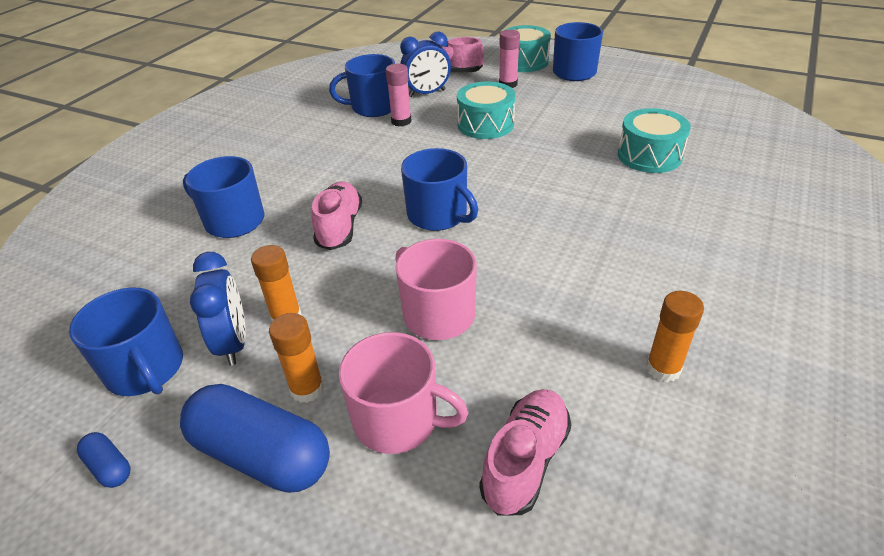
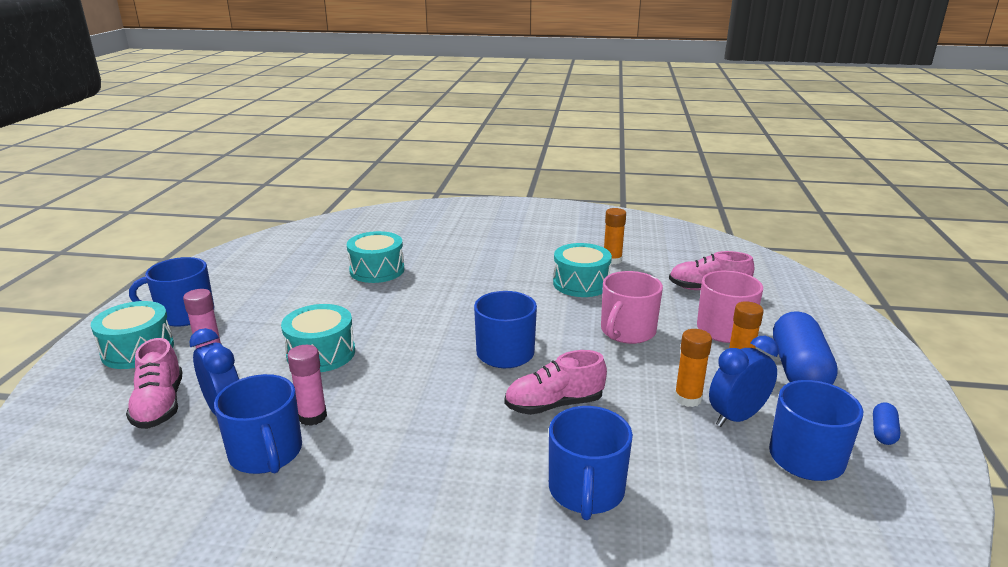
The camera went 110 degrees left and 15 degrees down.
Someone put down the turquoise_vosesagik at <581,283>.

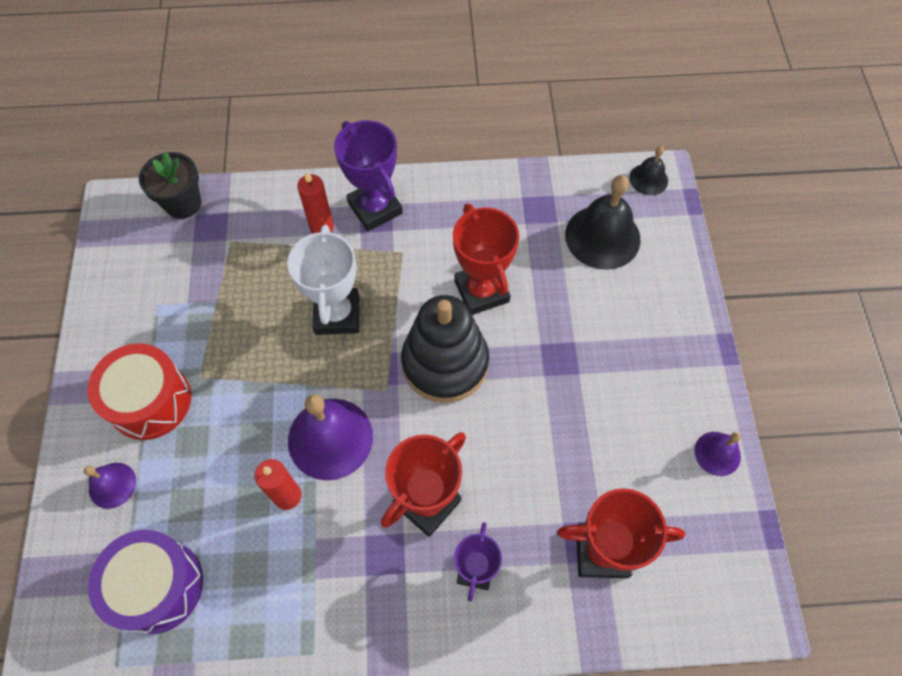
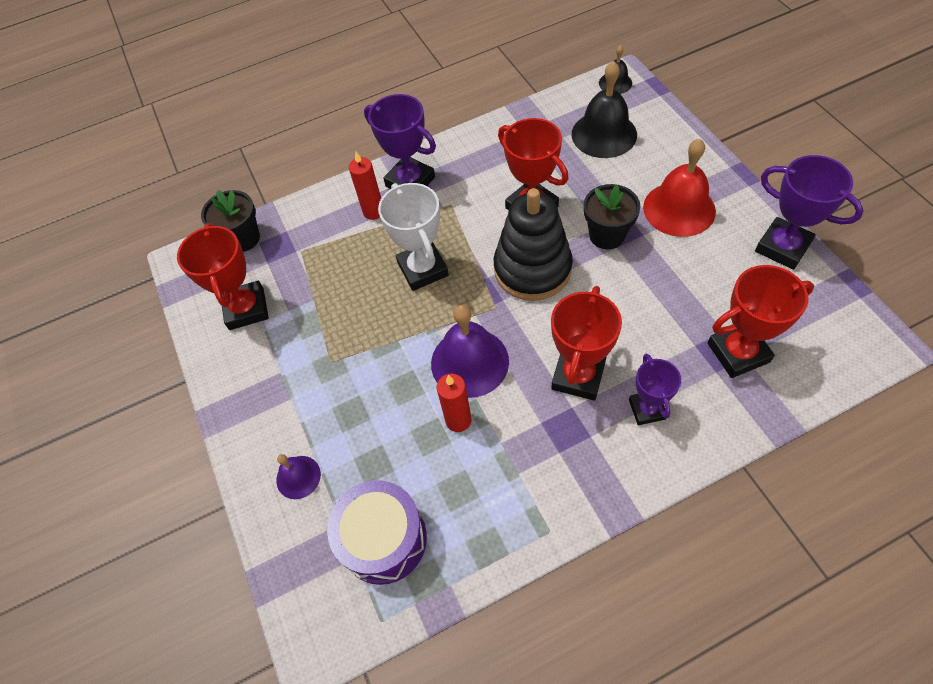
The camera went 15 degrees left and 5 degrees down.
Someone took away the red_vosesagik at <150,401>.
Someone swapped the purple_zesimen at <717,453> for the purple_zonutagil at <782,247>.
Someone put down the red_zesimen at <679,209>.
Someone put down the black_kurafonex at <607,235>.
Someone put down the red_zonutagil at <246,309>.

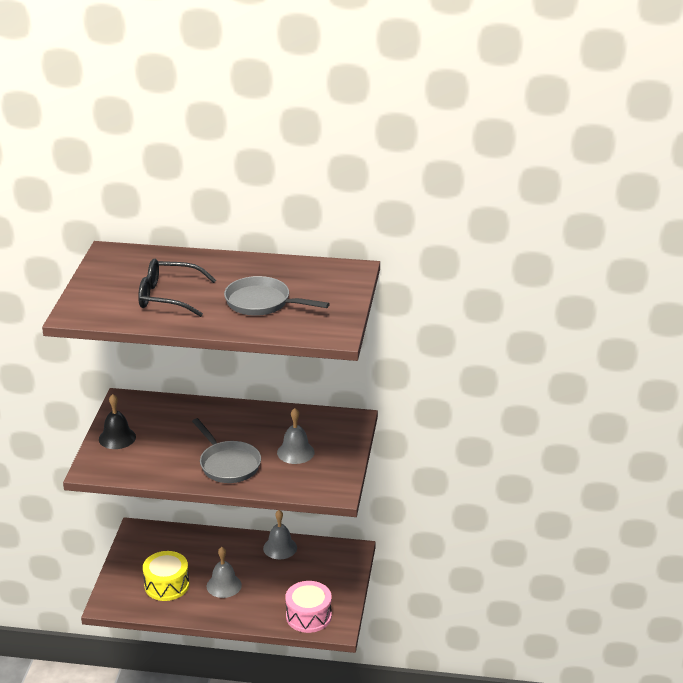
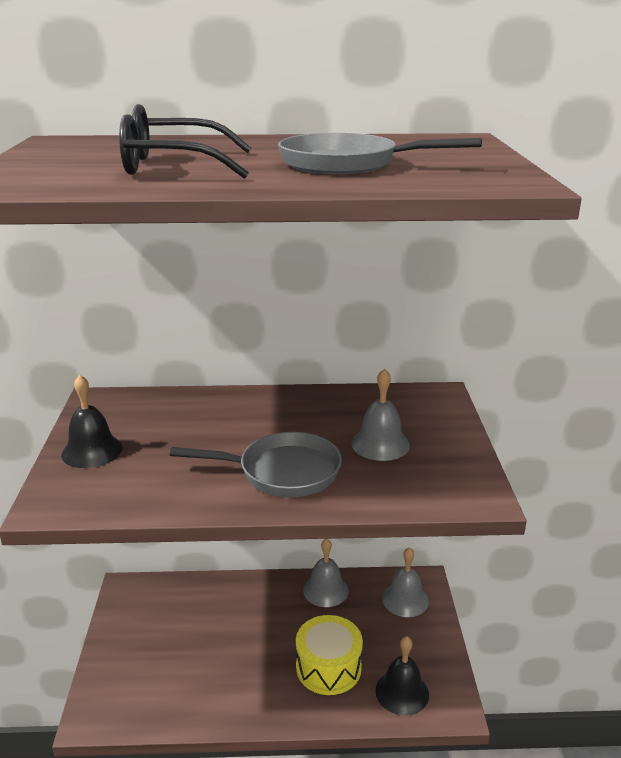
The camera went 10 degrees left and 5 degrees down.
Someone rotated the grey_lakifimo at <228,464> by 45 degrees counterclockwise.
Someone carried the grey_zesimen from <224,585> to <405,599>.
Someone carried the yellow_vosesagik from <167,585> to <328,667>.
Someone swapped the pink_vosesagik at <308,616> for the black_zesimen at <402,692>.

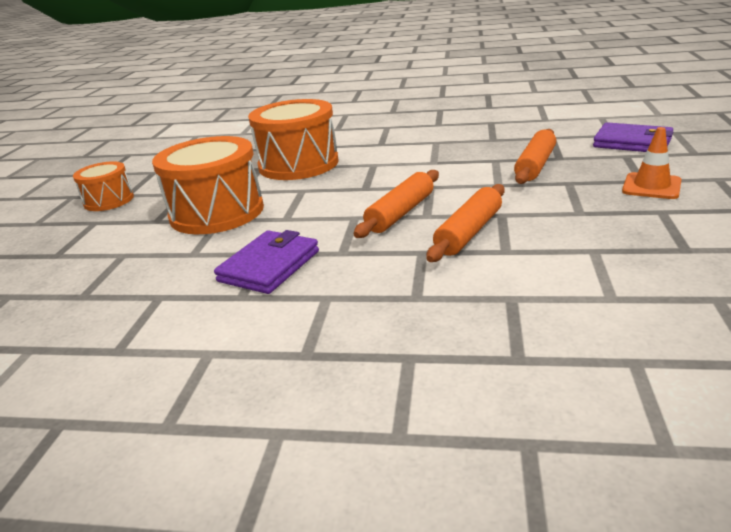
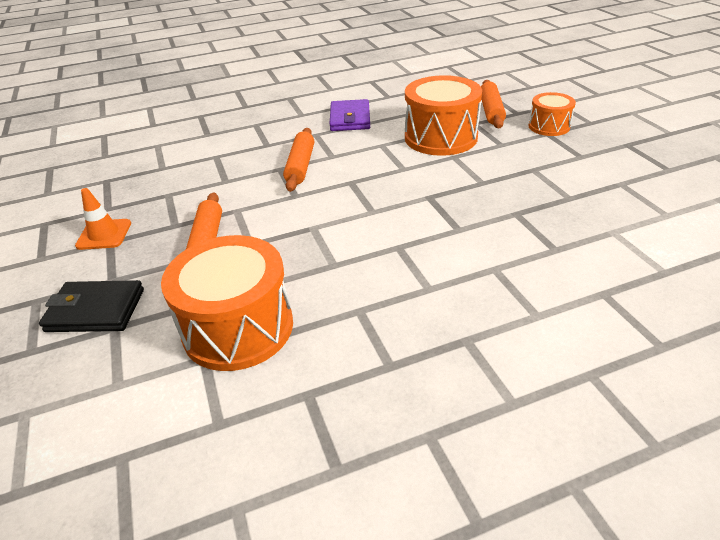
The camera went 150 degrees right and 10 degrees up.
Someone carried the orange_vosesagik from <298,164> to <238,327>.
Someone repainted the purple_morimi at <632,142>, which became the black_morimi at <96,310>.
Someone carried the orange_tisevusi from <469,232> to <491,111>.

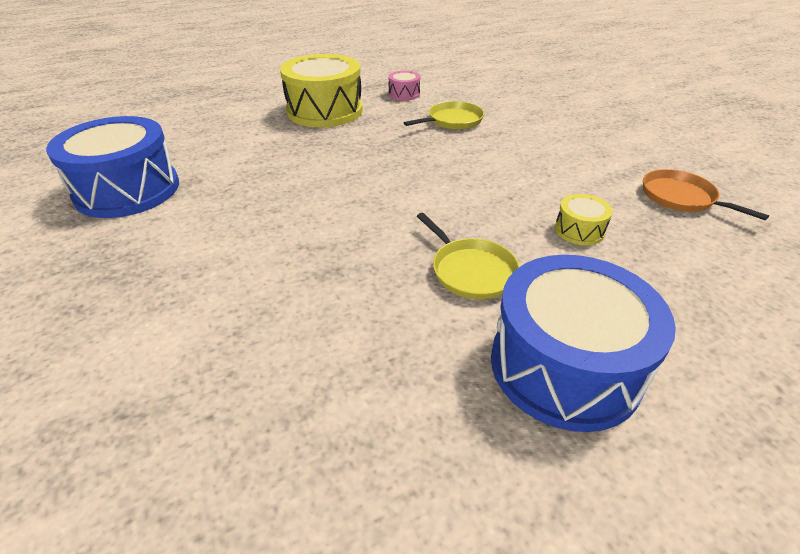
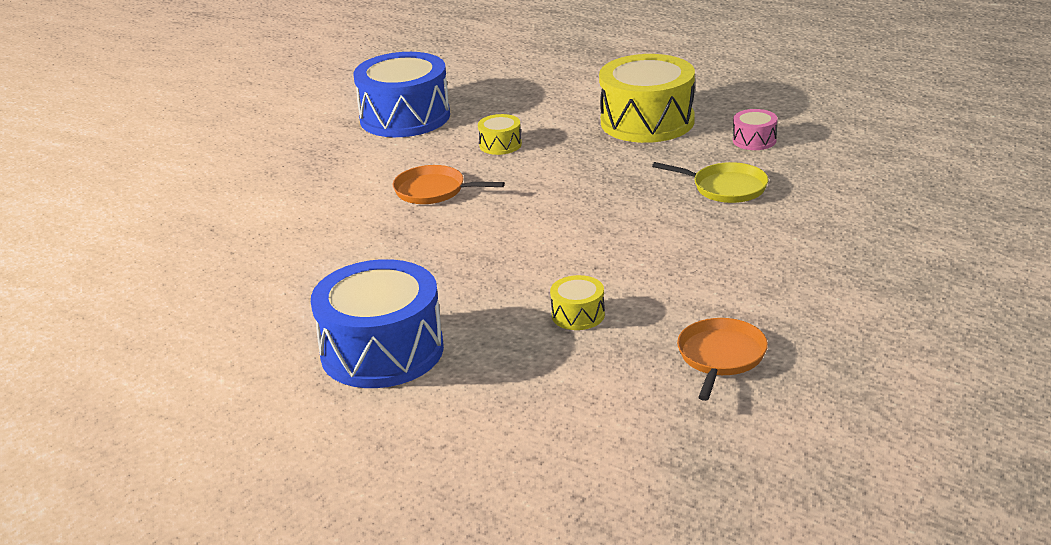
The camera went 60 degrees right and 10 degrees down.
Someone took away the yellow_lakifimo at <470,270>.
Someone put down the yellow_vosesagik at <500,145>.
Someone put down the orange_lakifimo at <433,191>.

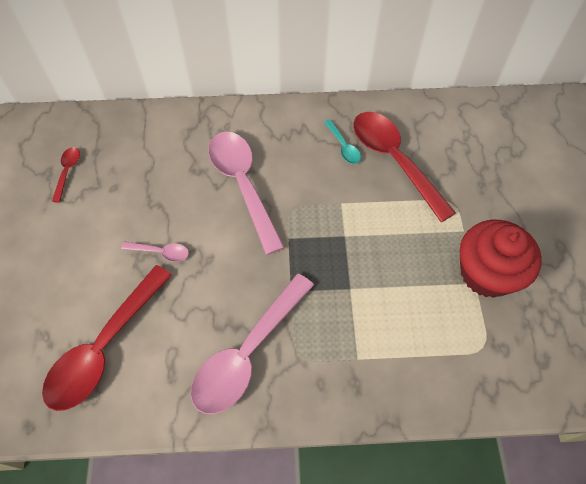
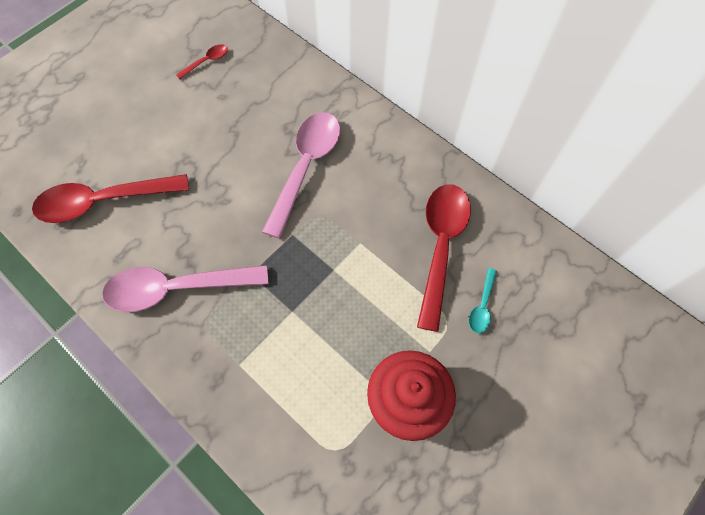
The camera went 45 degrees right and 5 degrees up.
Someone carried the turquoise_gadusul from <343,147> to <482,306>.
Someone took away the pink_gadusul at <161,252>.

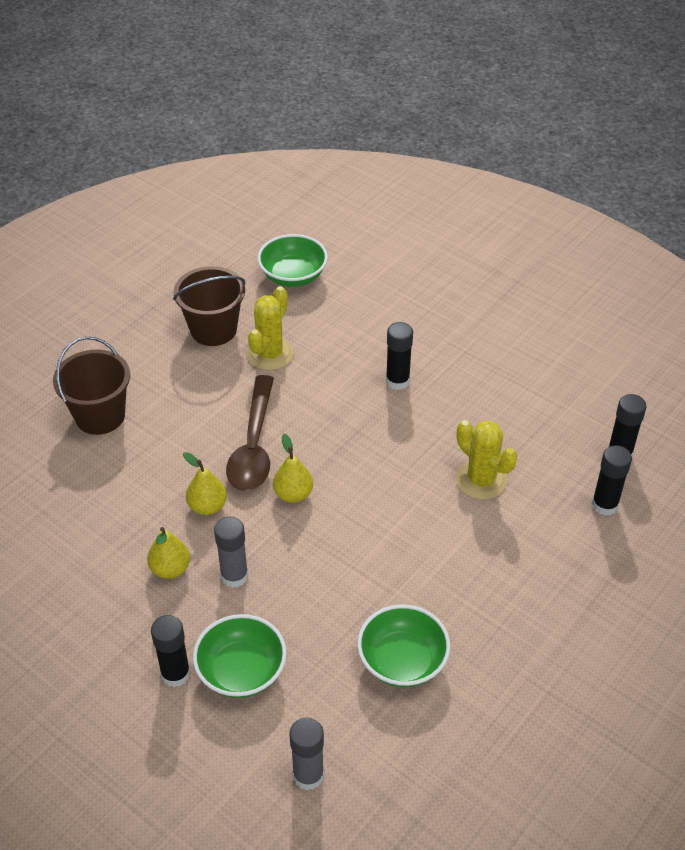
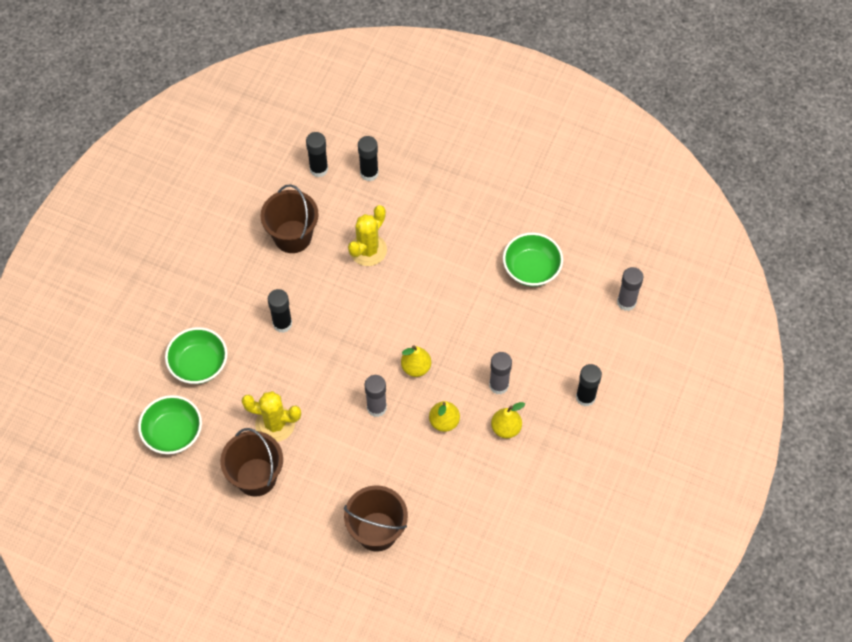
The camera went 105 degrees left and 15 degrees up.
Someone swapped the brown_gadusul at <253,445> for the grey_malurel at <376,408>.
Someone carried the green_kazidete from <241,671> to <199,364>.
Someone put down the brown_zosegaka at <292,236>.

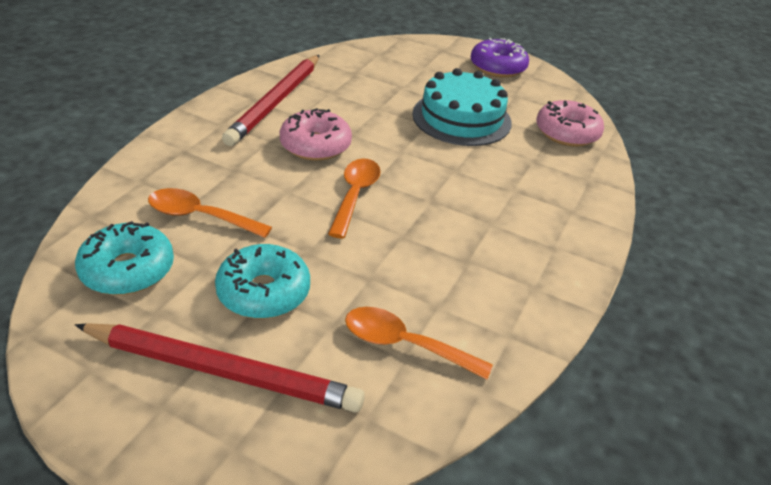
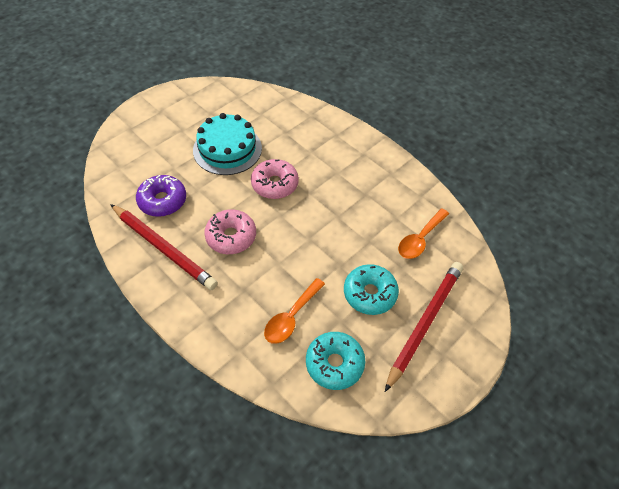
The camera went 70 degrees left and 15 degrees up.
Someone carried the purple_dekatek from <497,67> to <162,201>.
Someone carried the pink_dekatek from <567,133> to <275,184>.
Someone took away the orange_gadusul at <355,195>.

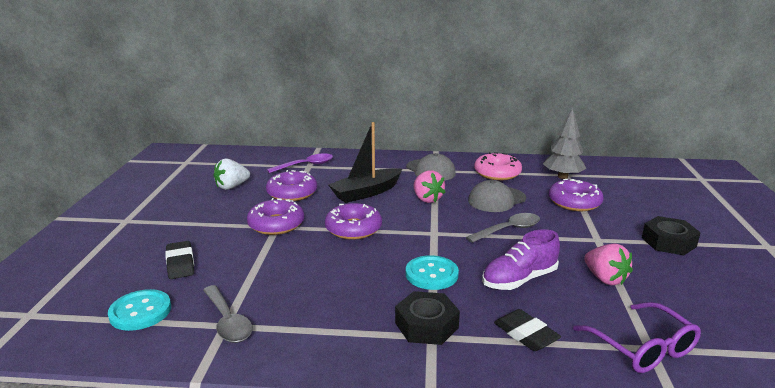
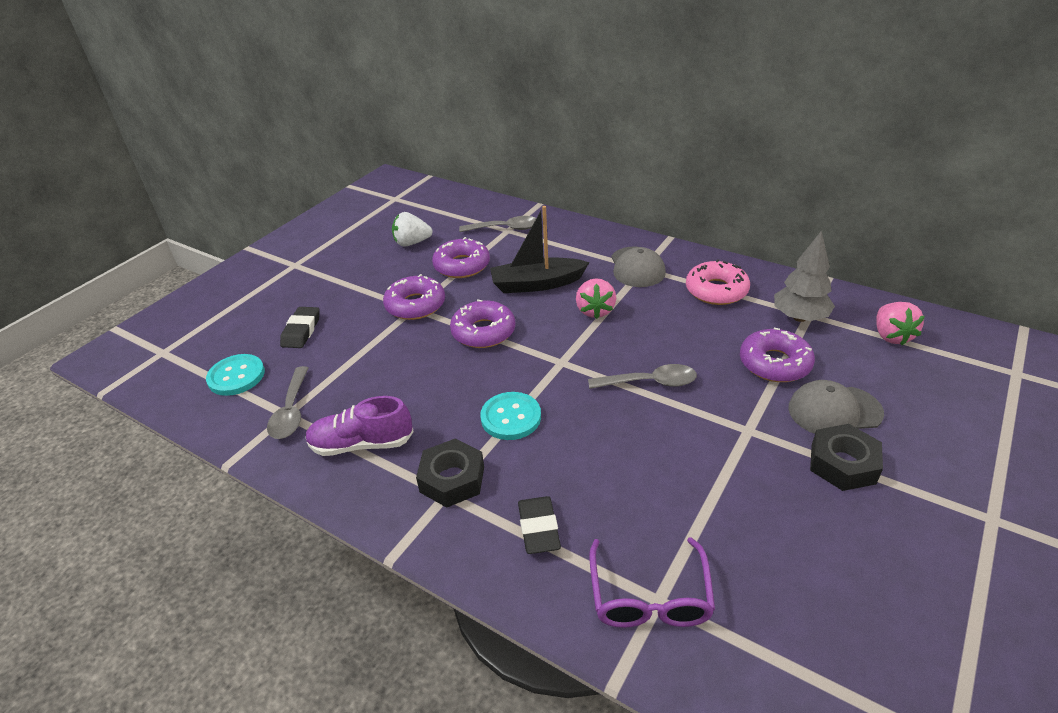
The camera went 30 degrees right and 15 degrees up.
Someone repainted the purple_gadusul at <305,165>, which became the grey_gadusul at <505,228>.
Someone carried the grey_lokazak from <496,199> to <834,411>.
Someone carried the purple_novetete from <519,279> to <362,444>.
Someone carried the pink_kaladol from <605,279> to <891,336>.

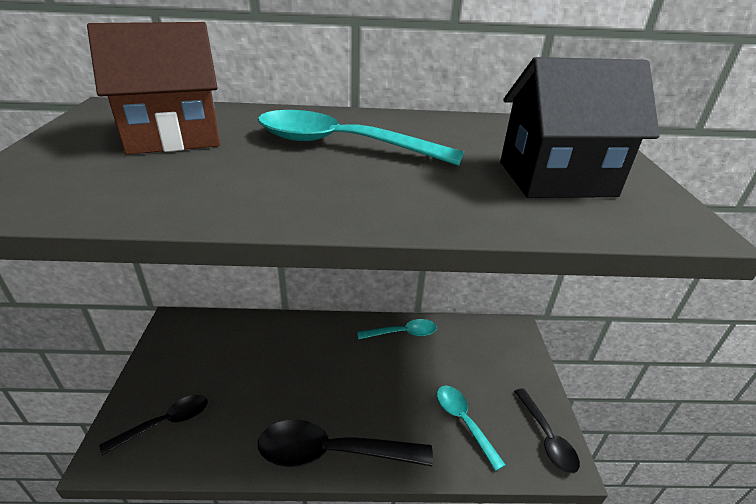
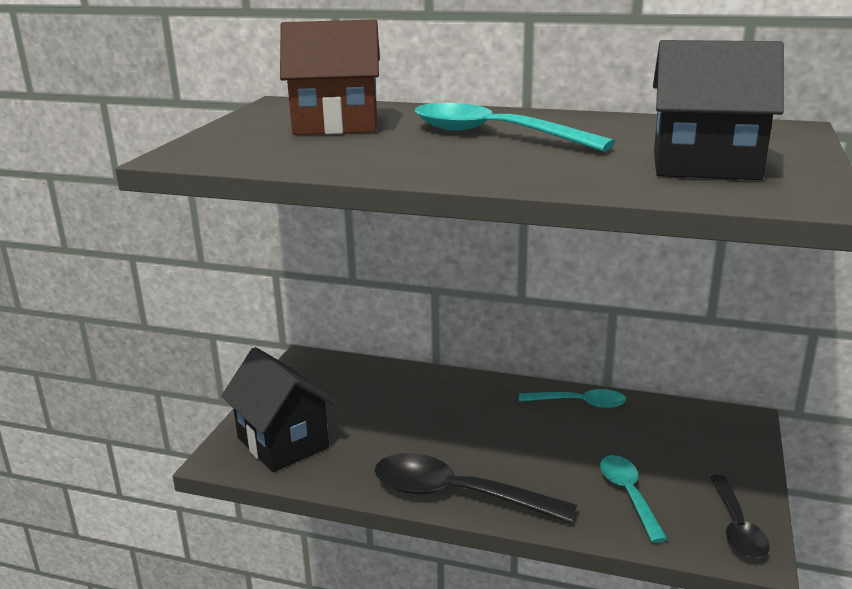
The camera went 20 degrees right and 10 degrees down.
Someone swapped the black_gadusul at <165,423> for the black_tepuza at <283,443>.

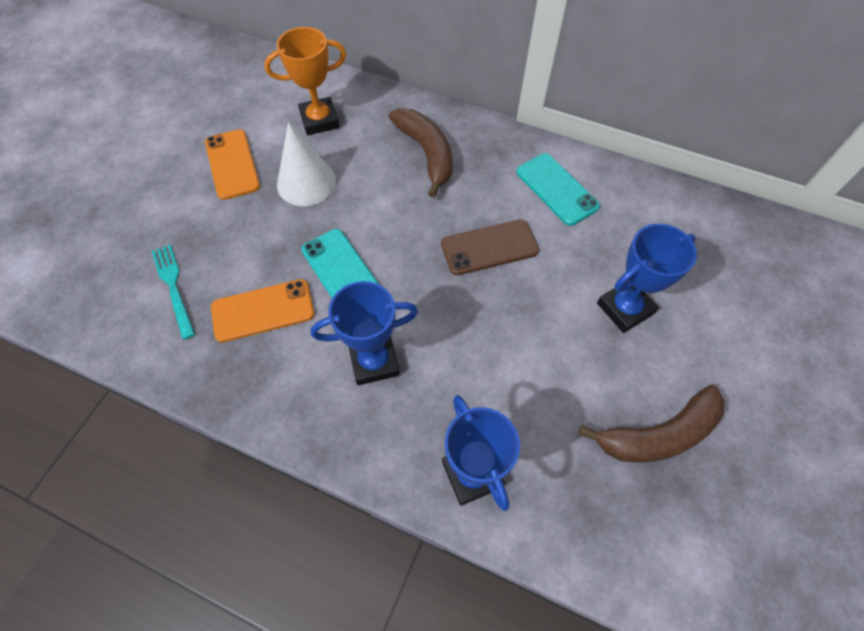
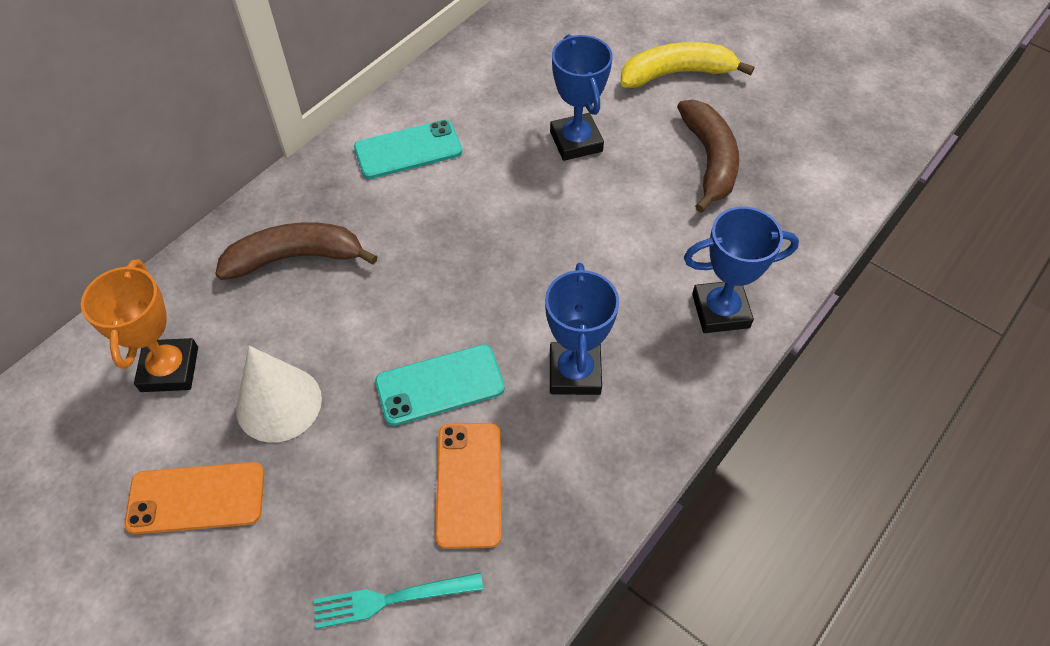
The camera went 75 degrees left and 5 degrees down.
Someone took away the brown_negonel at <489,247>.
Someone put down the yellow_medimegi at <676,73>.

